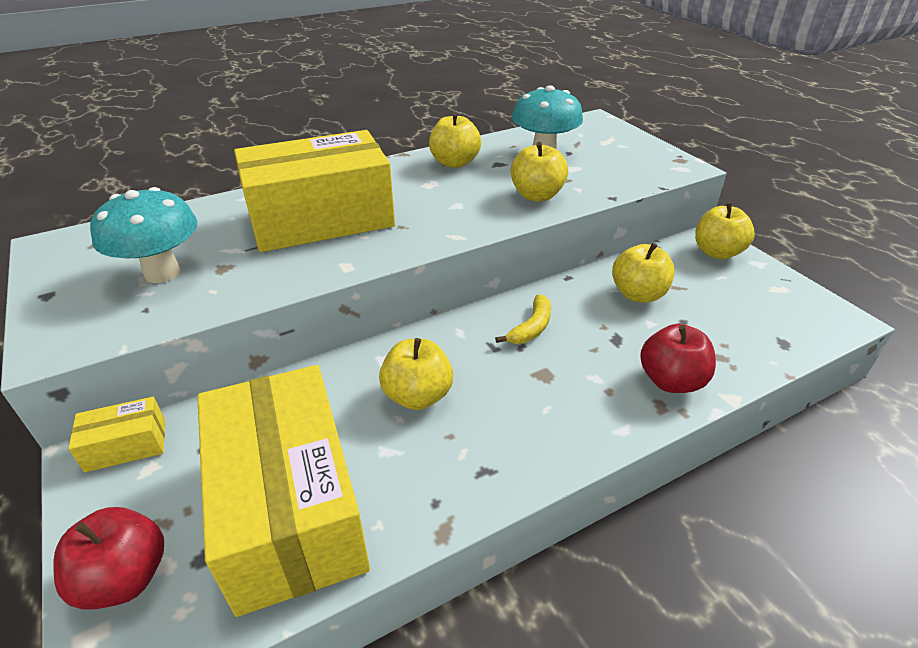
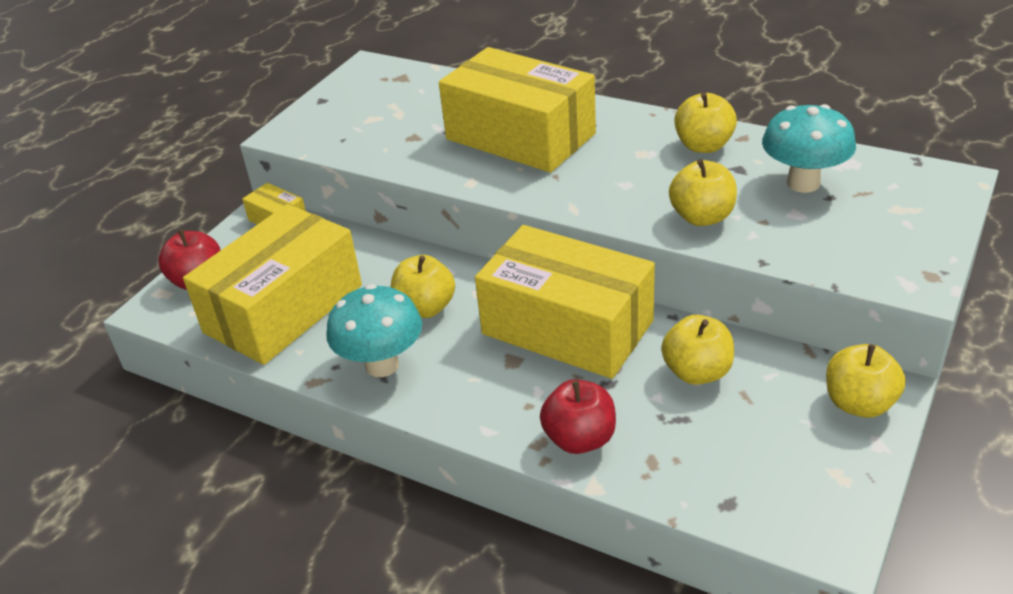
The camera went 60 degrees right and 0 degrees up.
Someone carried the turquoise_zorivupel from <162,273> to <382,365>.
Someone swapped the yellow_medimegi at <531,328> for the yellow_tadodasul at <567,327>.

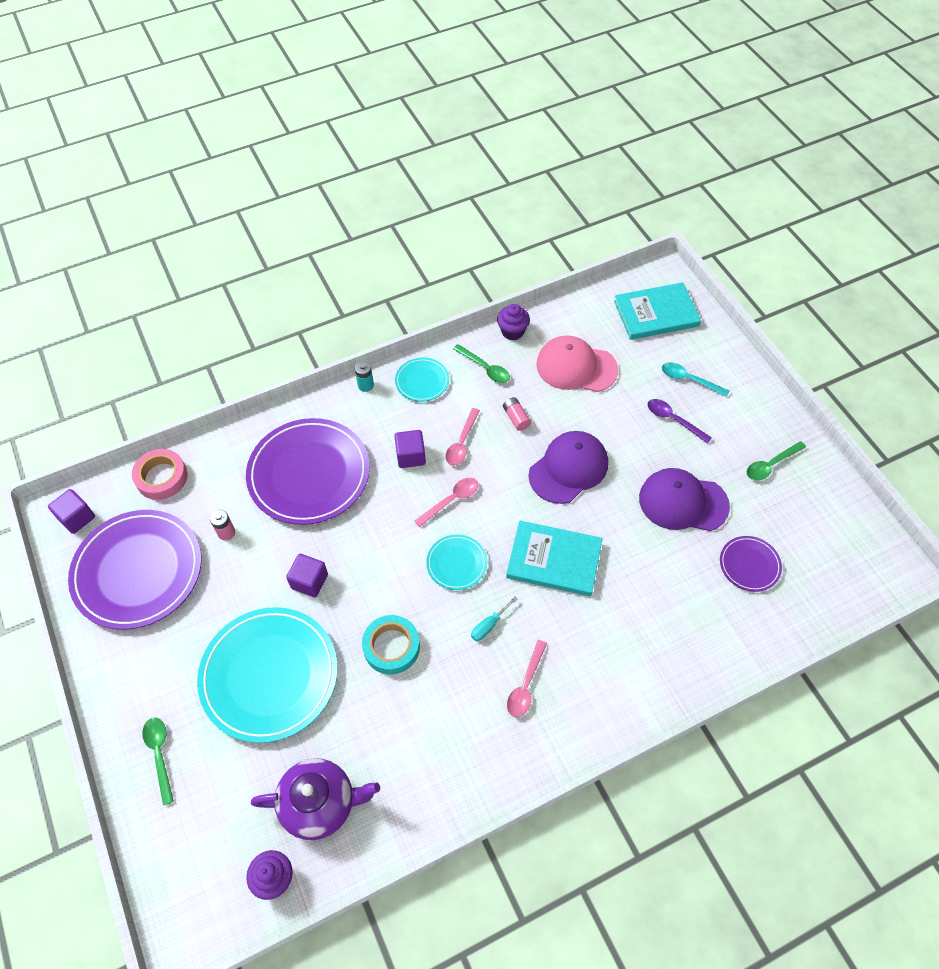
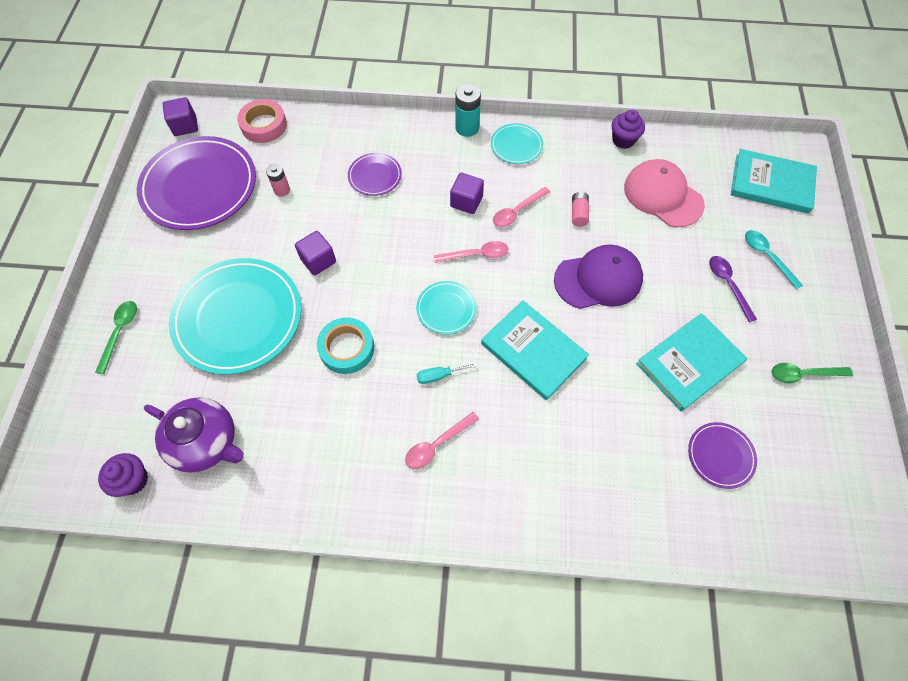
The camera went 30 degrees right and 5 degrees up.
Someone took away the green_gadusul at <485,368>.
Someone scaled the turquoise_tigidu at <365,385> by 1.57.
Someone scaled the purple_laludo at <309,474> by 0.47.
Someone swapped the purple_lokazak at <683,502> for the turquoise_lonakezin at <689,363>.

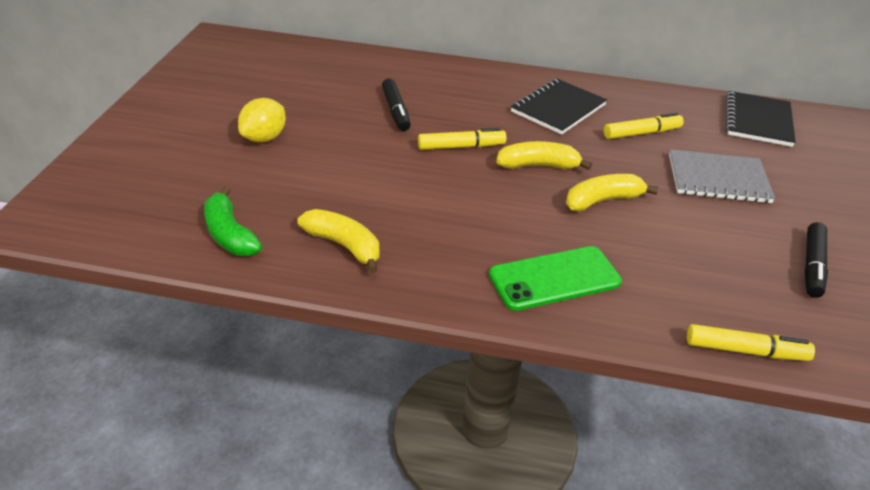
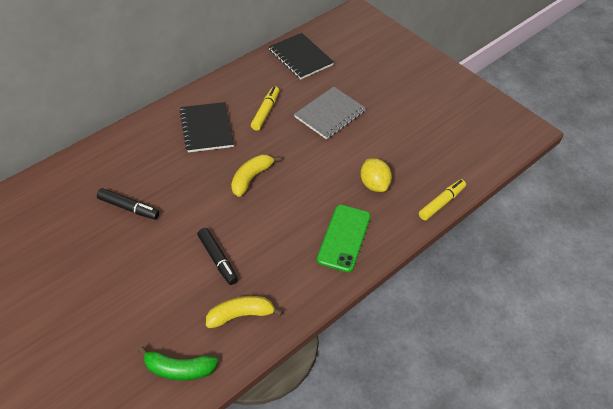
The camera went 55 degrees left and 10 degrees up.
Someone carried the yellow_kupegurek from <264,138> to <374,184>.
Someone took away the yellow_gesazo at <461,146>.
Someone took away the yellow_medimegi at <603,200>.
Someone carried the black_gesazo from <812,266> to <217,259>.

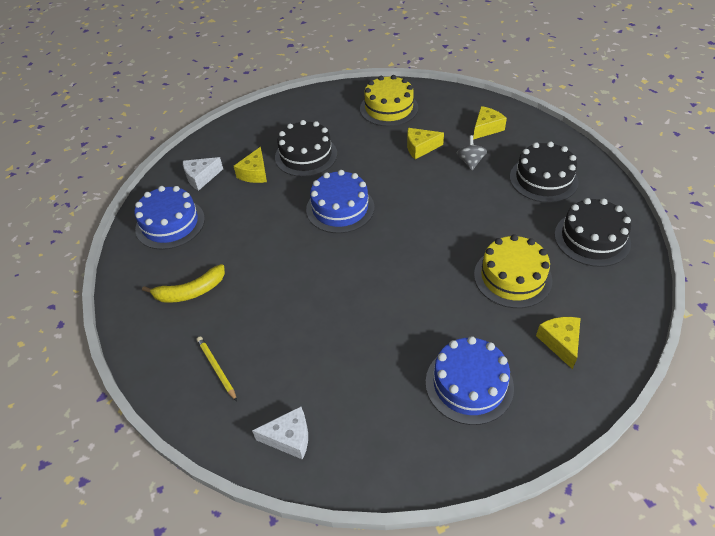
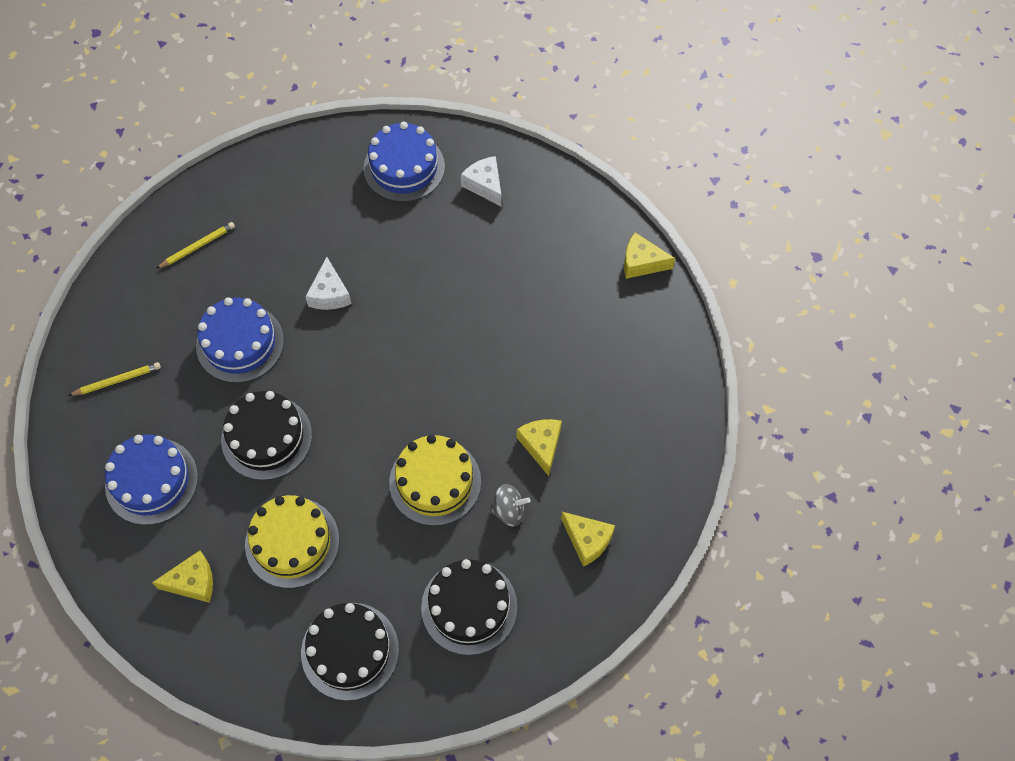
The camera went 85 degrees right and 15 degrees up.
Someone carried the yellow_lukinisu from <389,108> to <435,482>.
Someone carried the black_lukinisu from <306,155> to <266,437>.
Someone carried the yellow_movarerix from <255,173> to <641,263>.
Someone carried the blue_lukinisu from <340,208> to <240,343>.
Someone took away the yellow_medimegi at <190,291>.
Someone carried the white_movarerix from <289,438> to <329,294>.
Someone put down the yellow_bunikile at <117,380>.

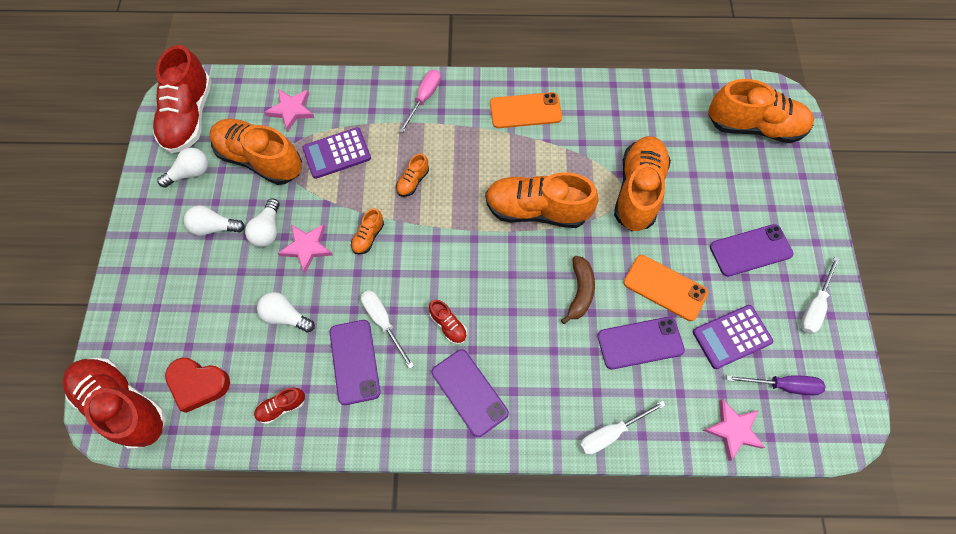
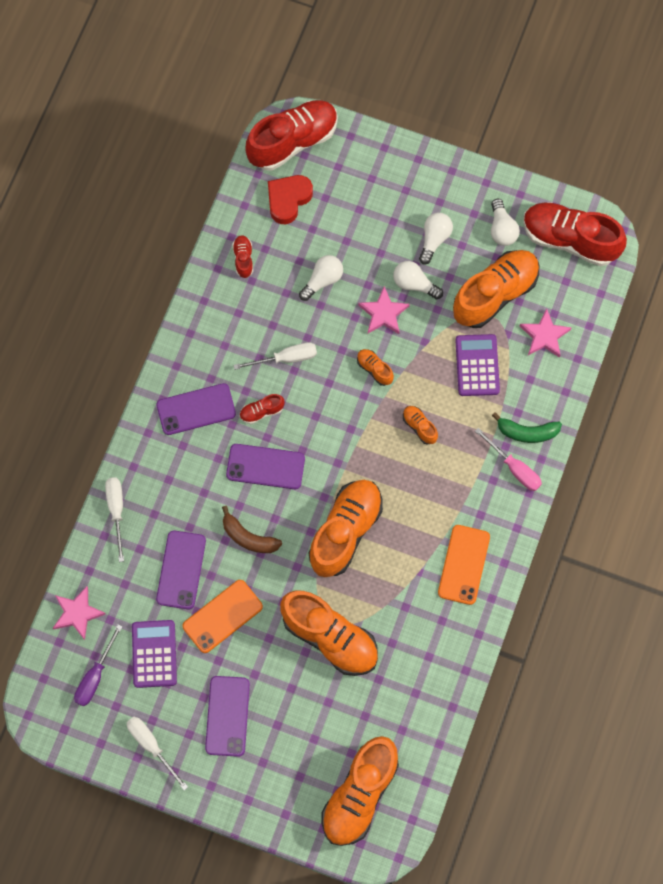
The camera went 110 degrees right and 5 degrees up.
Someone carried the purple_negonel from <354,361> to <265,466>.
Someone put down the green_medimegi at <527,432>.

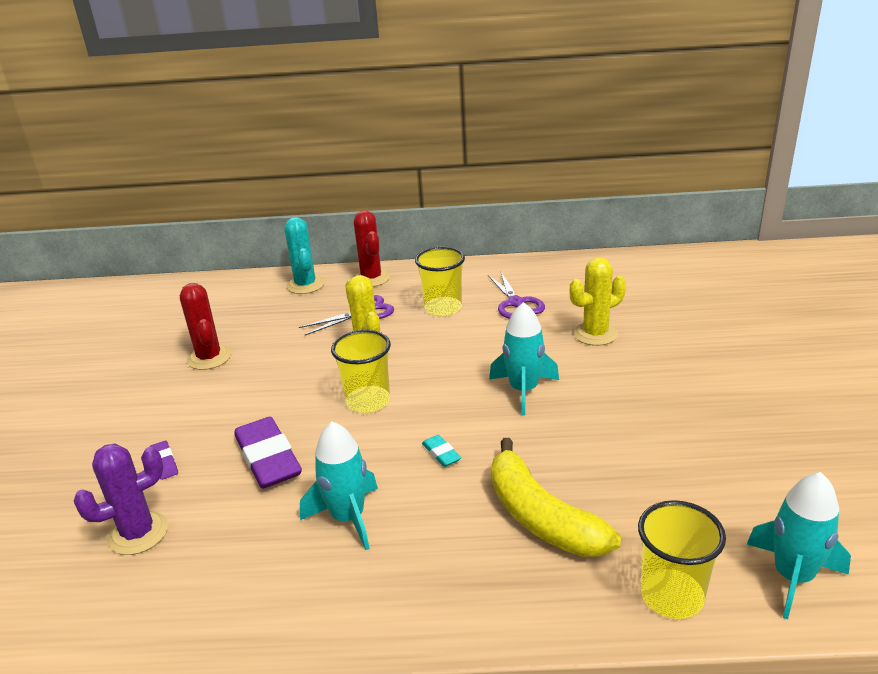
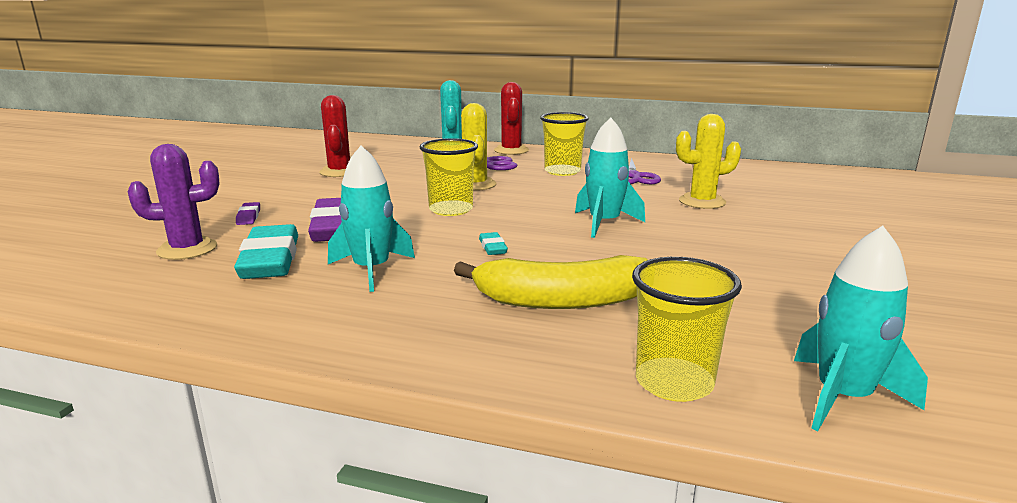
The camera went 15 degrees right and 10 degrees down.
Someone rotated the yellow_medimegi at <541,517> by 75 degrees counterclockwise.
Someone put down the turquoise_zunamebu at <270,260>.

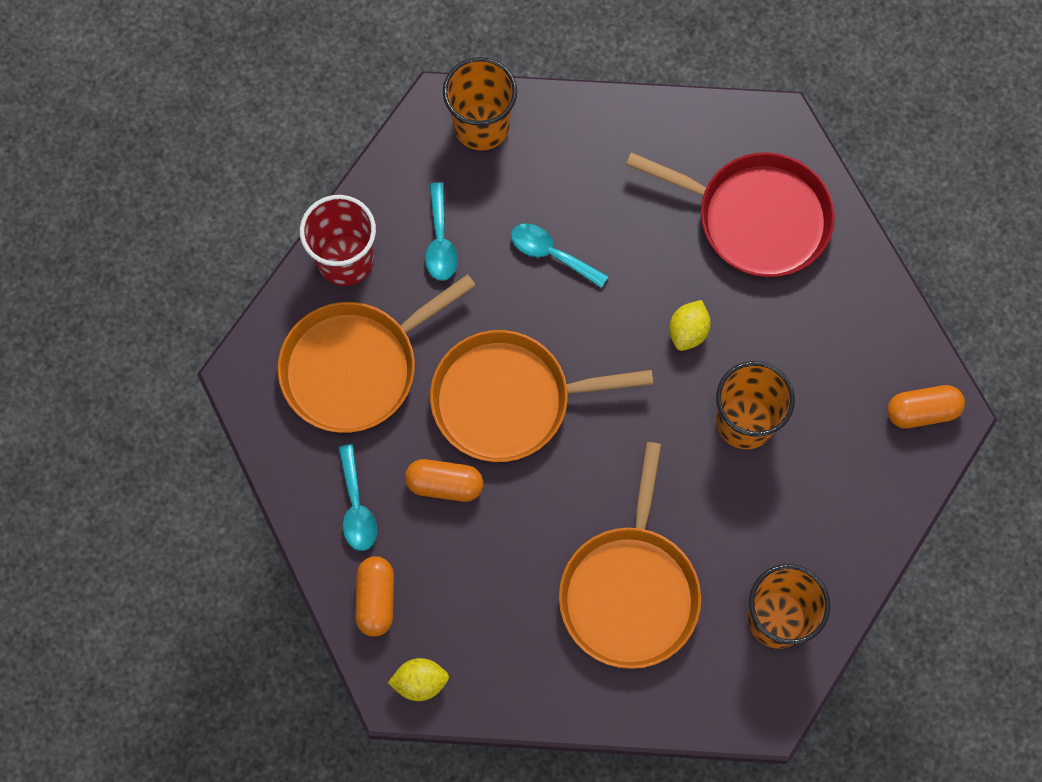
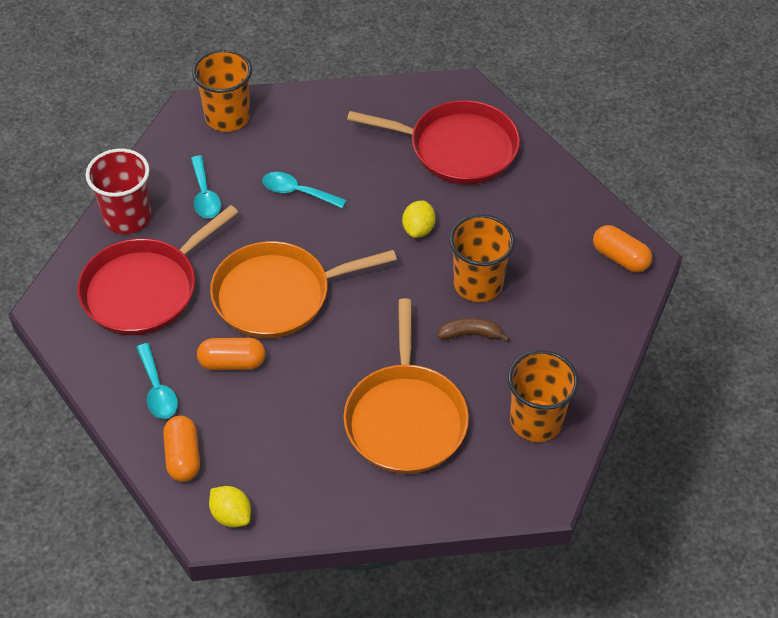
The camera went 10 degrees left and 20 degrees down.
Someone repainted the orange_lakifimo at <356,367>, which became the red_lakifimo at <145,289>.
Someone rotated the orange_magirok at <922,411> by 60 degrees clockwise.
Someone rotated the yellow_kupegurek at <420,682> by 60 degrees clockwise.
Someone put down the brown_medimegi at <471,334>.

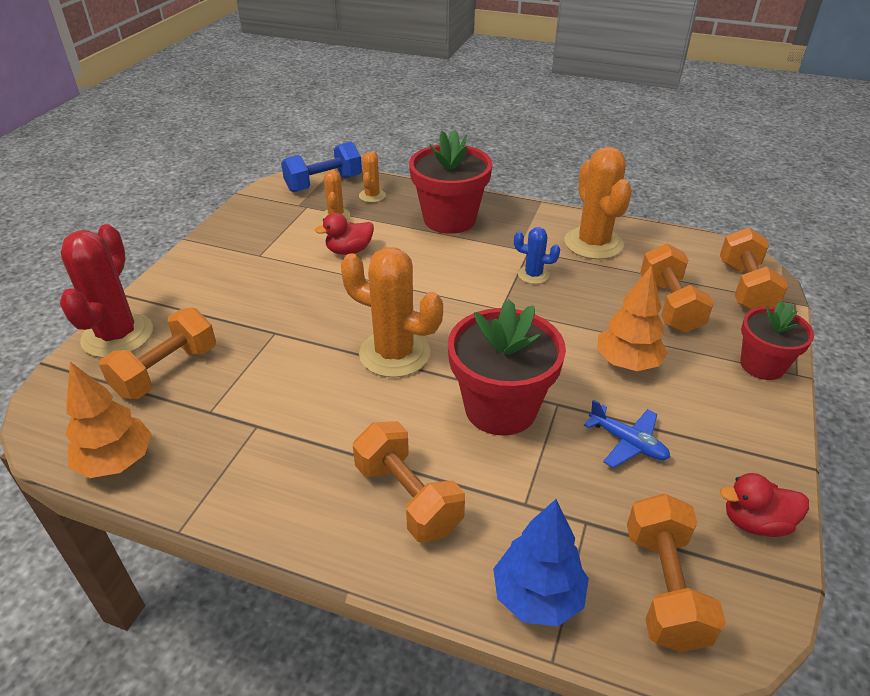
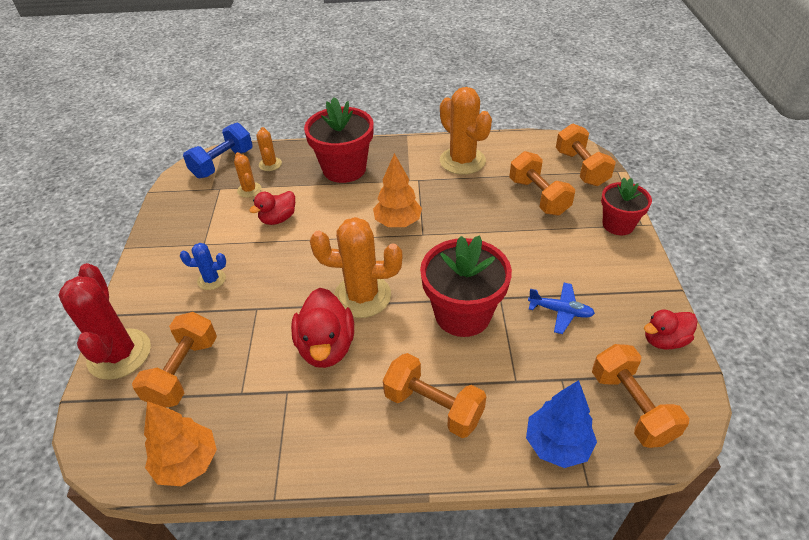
The camera went 20 degrees left and 5 degrees up.
Someone carried the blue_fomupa from <533,275> to <211,280>.
Someone carried the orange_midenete from <627,363> to <398,222>.
Someone put down the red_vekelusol at <326,347>.

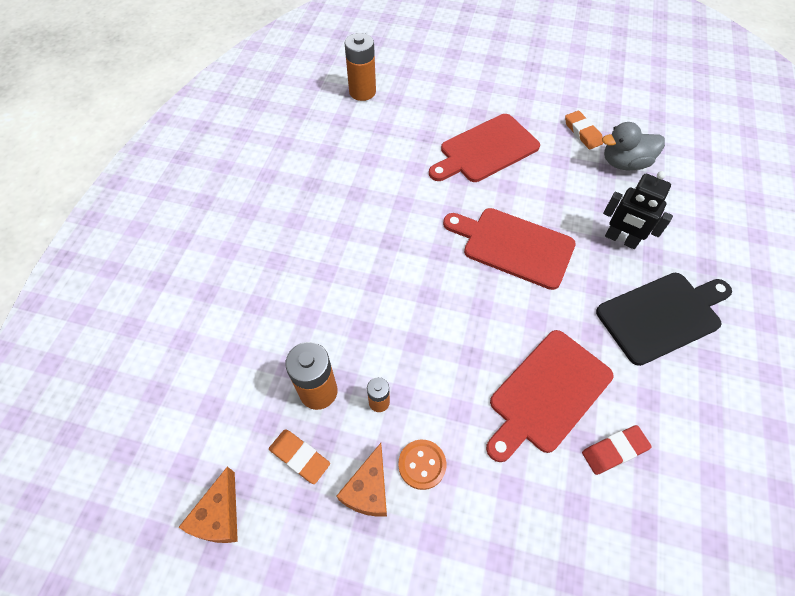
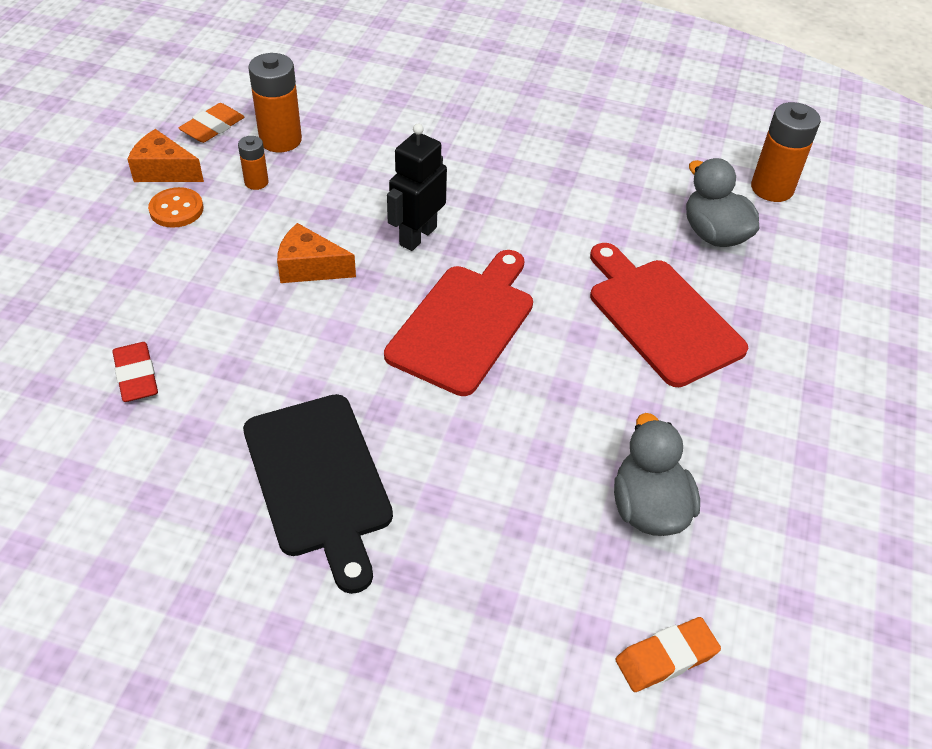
The camera went 90 degrees right and 10 degrees down.
Someone carried the orange_zunamebu from <582,132> to <666,658>.
Someone carried the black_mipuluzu from <621,239> to <417,236>.
Someone took away the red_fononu at <547,393>.
Someone carried the orange_movarerix from <219,516> to <310,267>.
Someone put down the grey_vekelusol at <714,234>.

